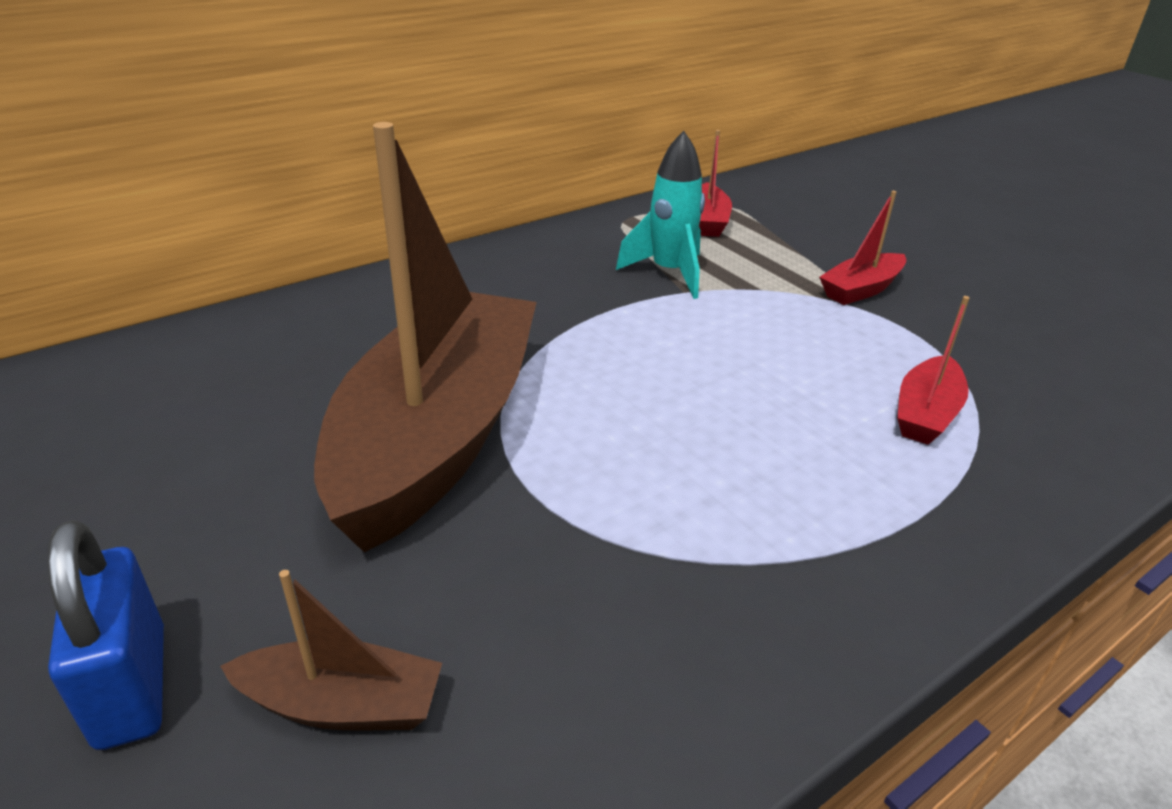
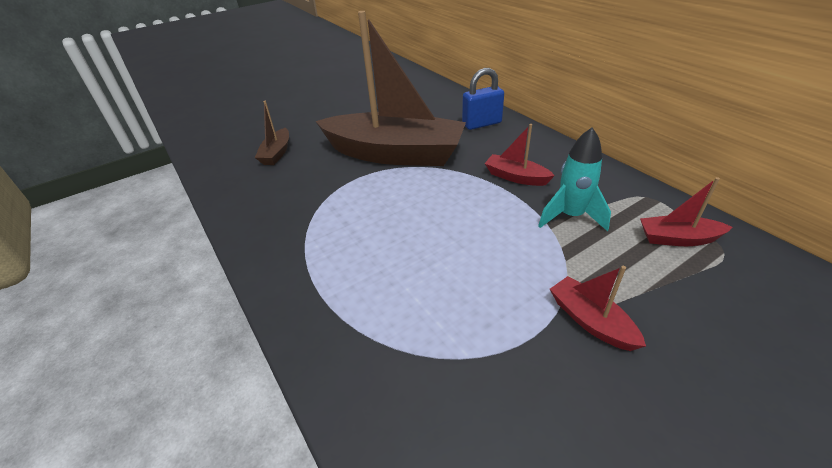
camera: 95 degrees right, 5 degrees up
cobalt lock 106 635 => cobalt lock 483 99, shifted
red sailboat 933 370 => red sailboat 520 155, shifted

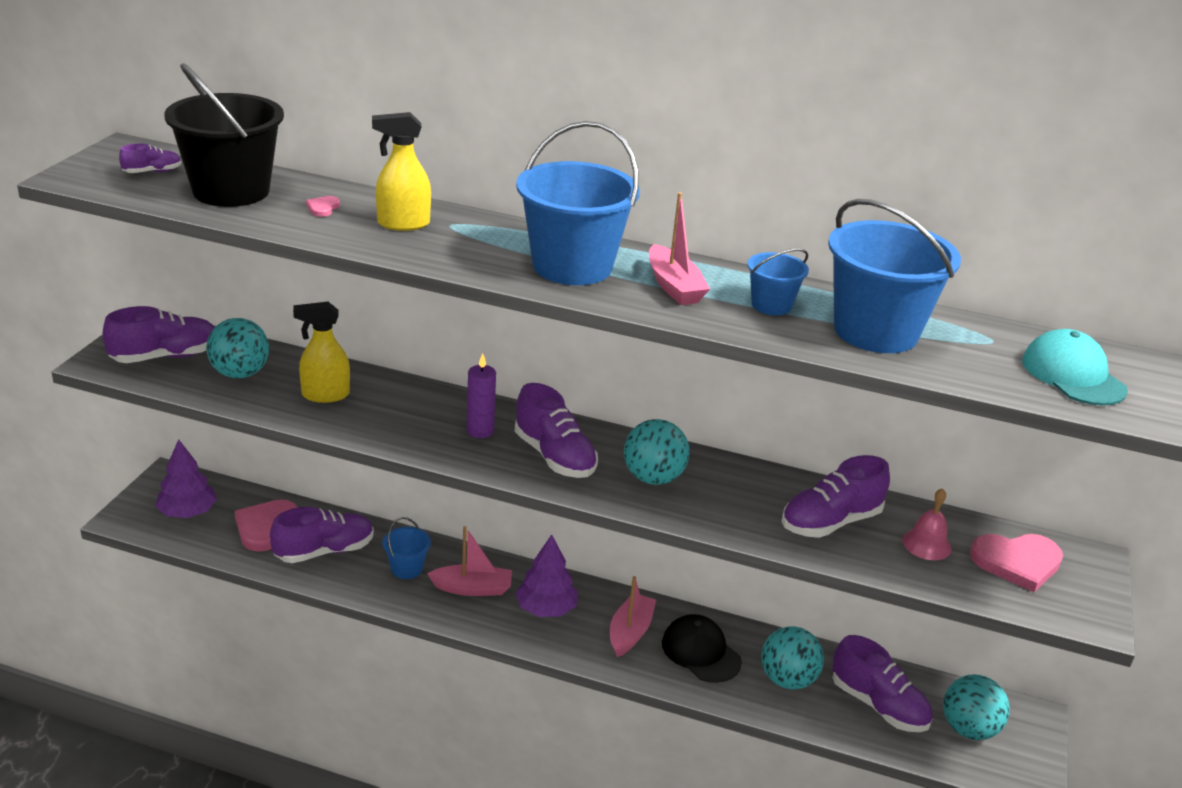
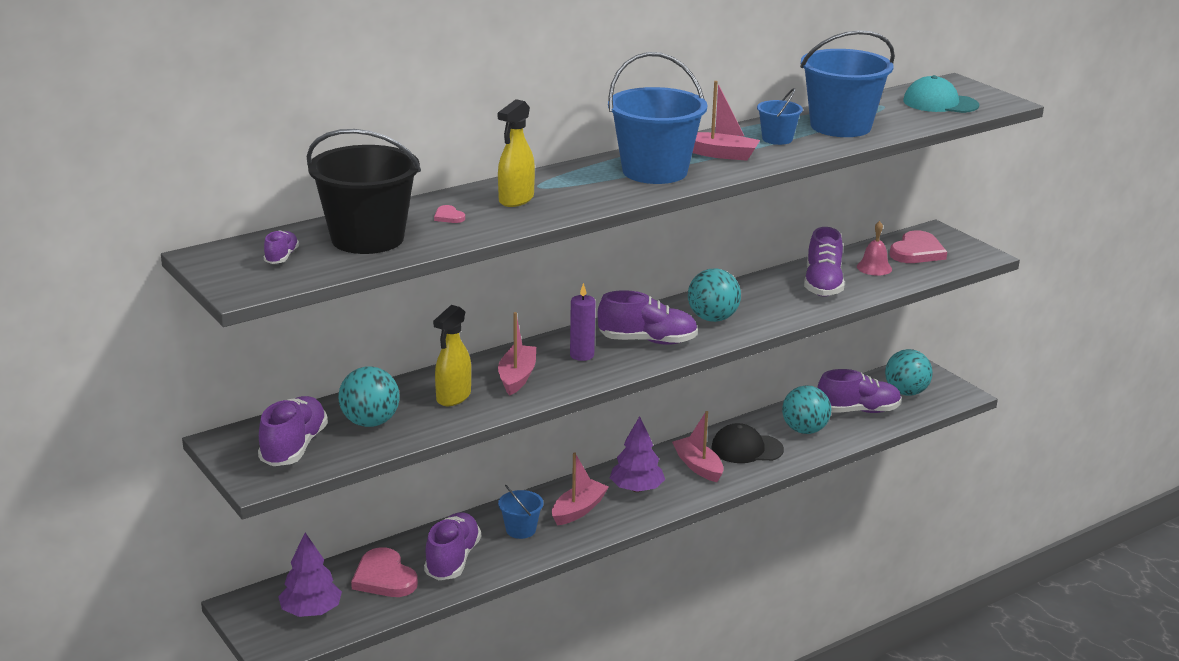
camera: 50 degrees left, 5 degrees down
nothing => rosy sailboat 517 353

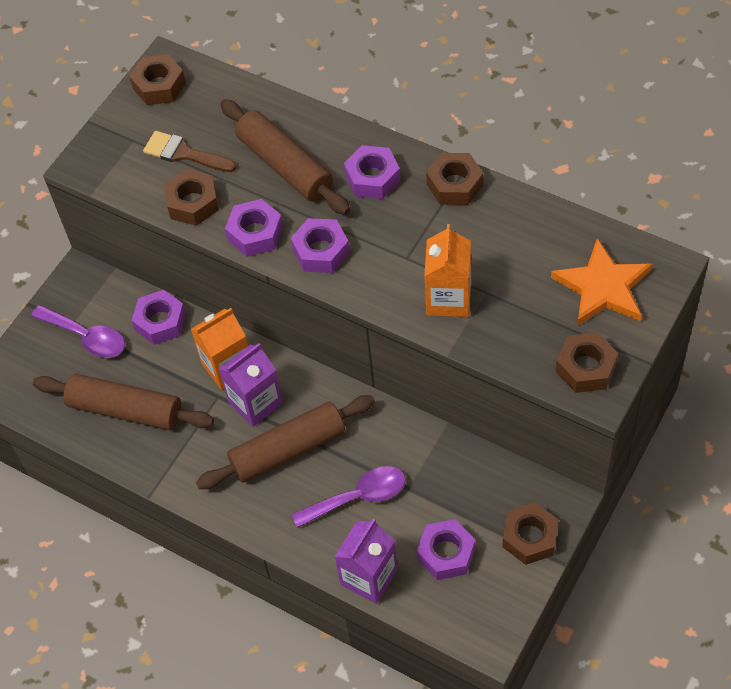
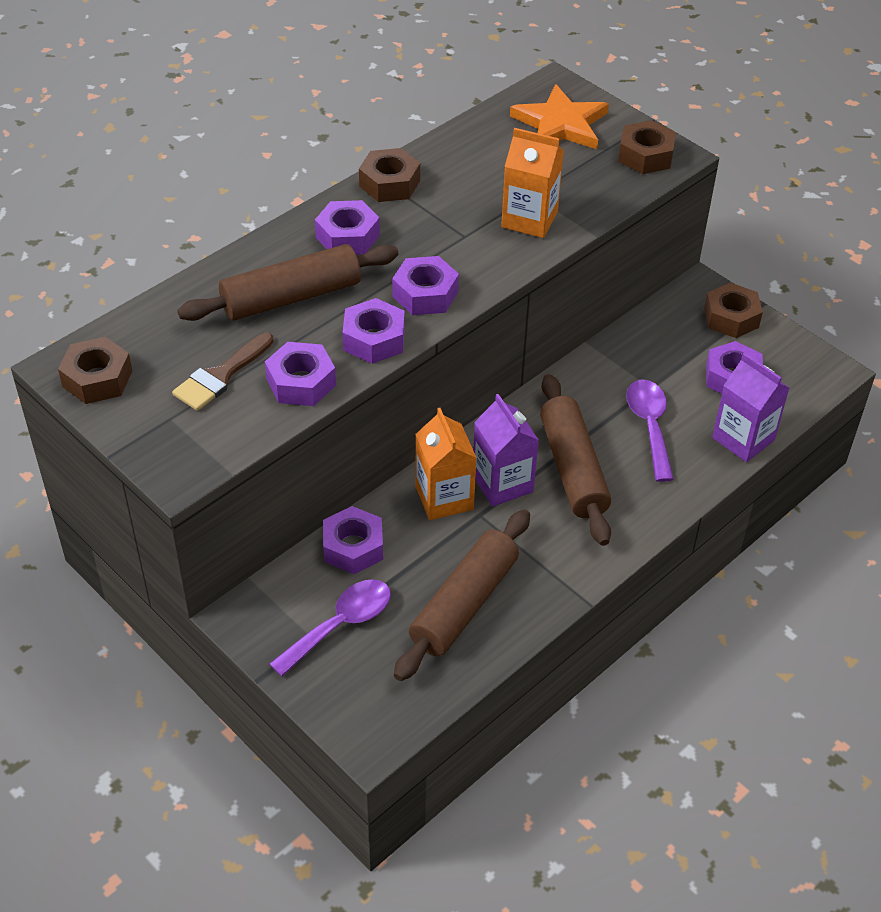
camera: 80 degrees left, 10 degrees down
brown hexagon nut 191 197 => purple hexagon nut 300 374

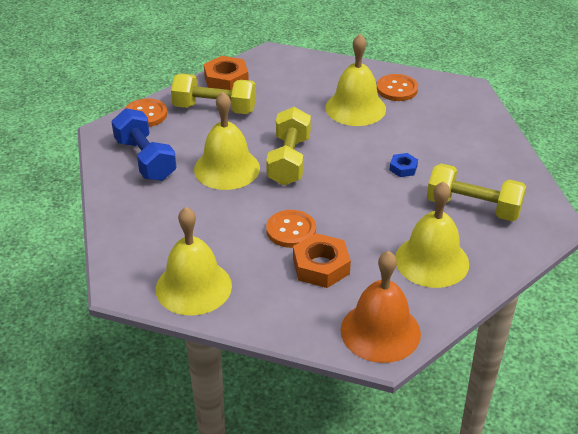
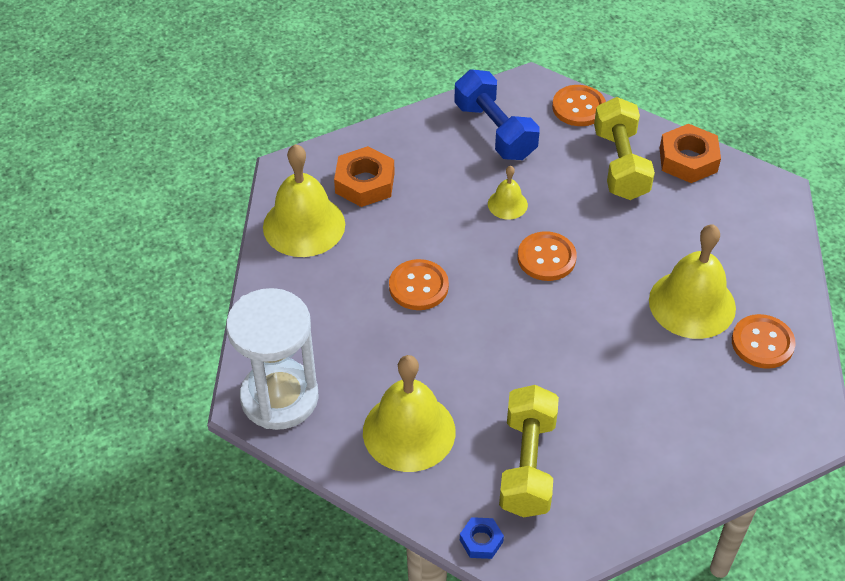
camera: 75 degrees right, 10 degrees up
orange-coloured hand bell 381 307 => snow-white hourglass 272 359
orange-coloured hexagon nut 322 260 => orange-coloured hexagon nut 364 176, shifted
cobalt free weight 144 144 => cobalt free weight 497 114, 75 degrees counterclockwise
cobalt hexagon nut 404 165 => cobalt hexagon nut 482 538, shifted
bright yellow hand bell 227 141 => bright yellow hand bell 508 192, x0.49
bright yellow free weight 288 146 => orange-coloured shirt button 547 256

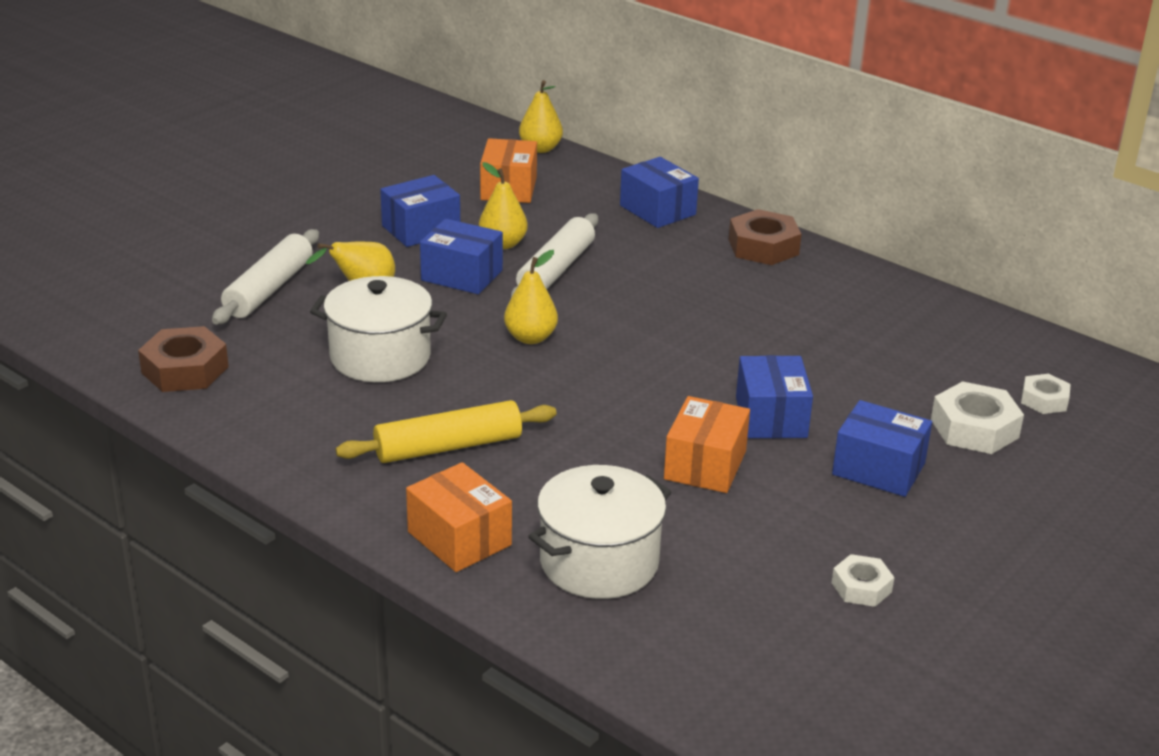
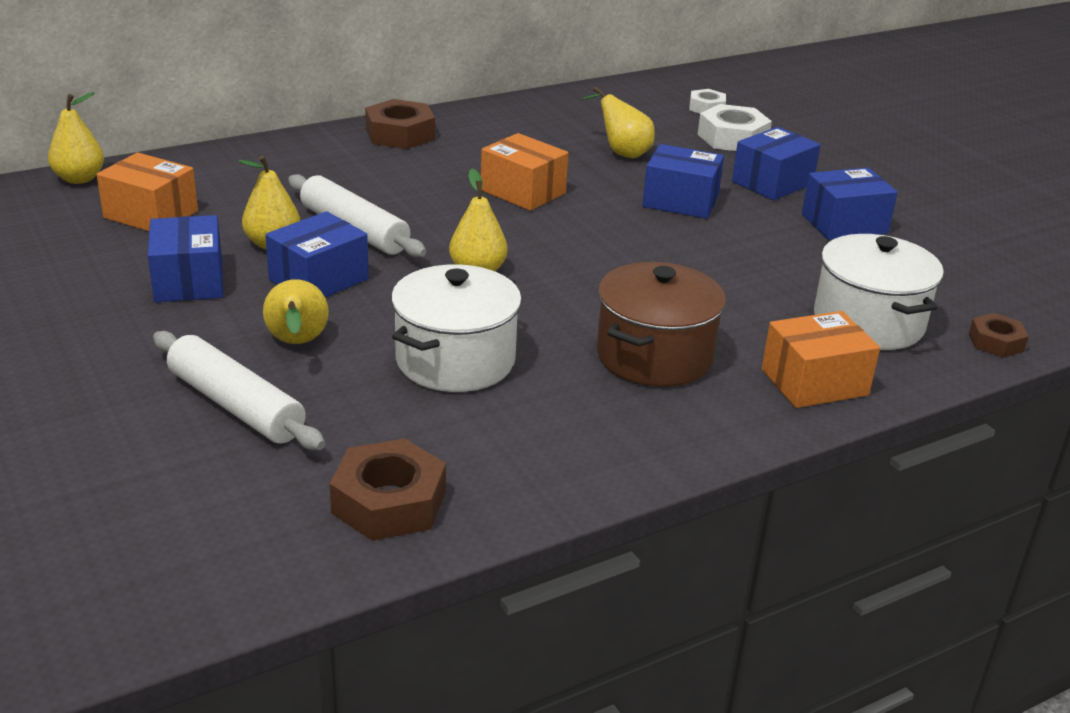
camera: 70 degrees left, 0 degrees up
orange-coloured parcel 707 444 => orange-coloured parcel 524 172, shifted
nothing => bright yellow pear fruit 618 122
bright yellow pastry roller 446 431 => brown stockpot 661 324
cobalt parcel 659 192 => cobalt parcel 850 204, shifted
nothing => brown hexagon nut 999 335
snow-white hexagon nut 863 580 => nothing

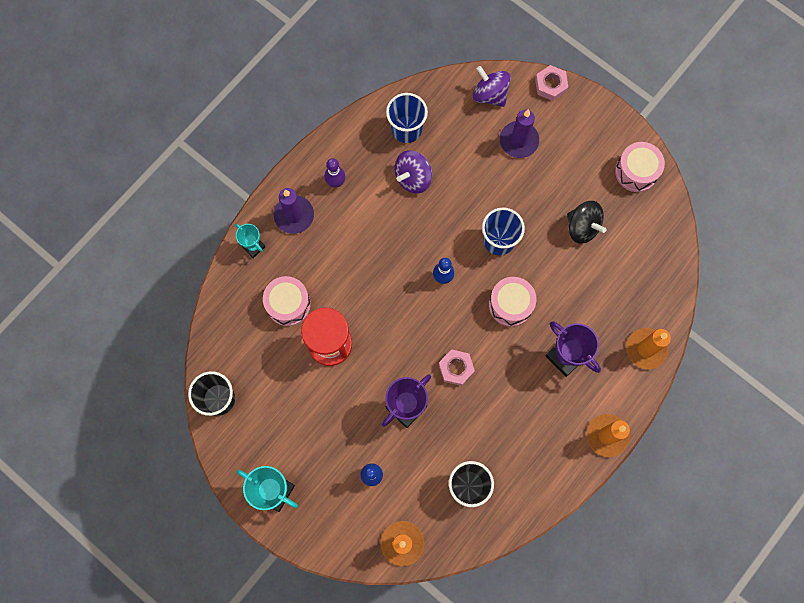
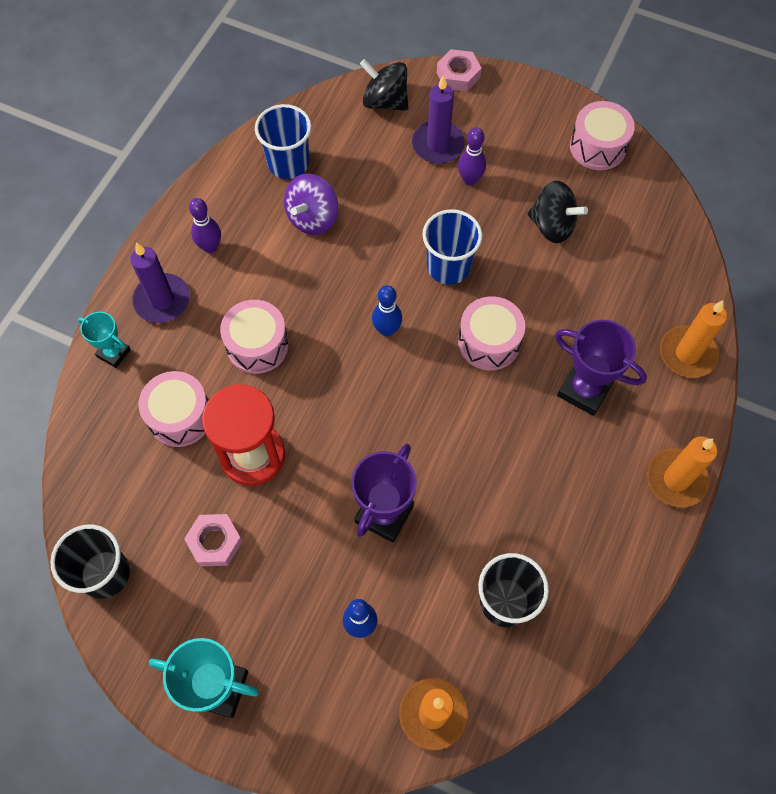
camera: 15 degrees left, 10 degrees down
rosy hexagon nut 457 367 => rosy hexagon nut 213 540, shifted
nothing => rosy snare drum 254 337
purple toy top 491 86 => ebony toy top 384 85
nothing => purple tenpin 472 156

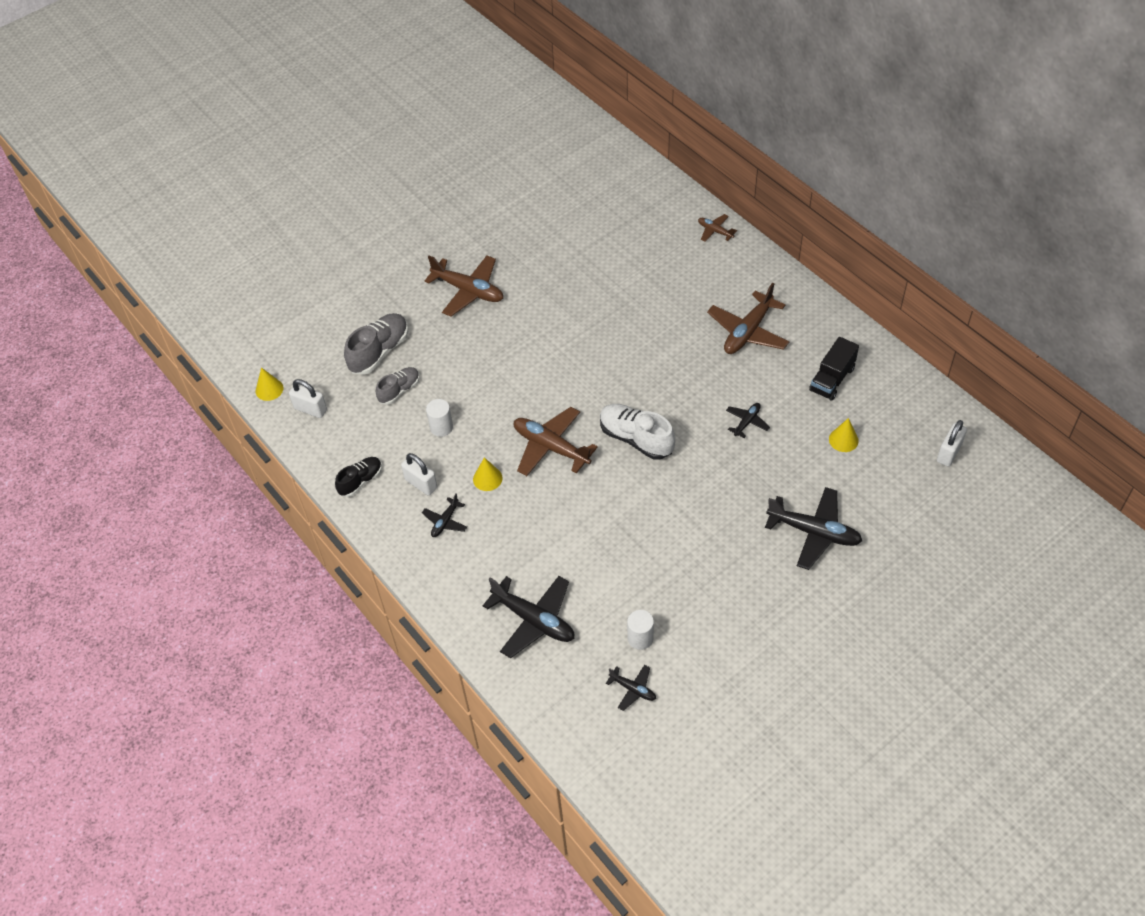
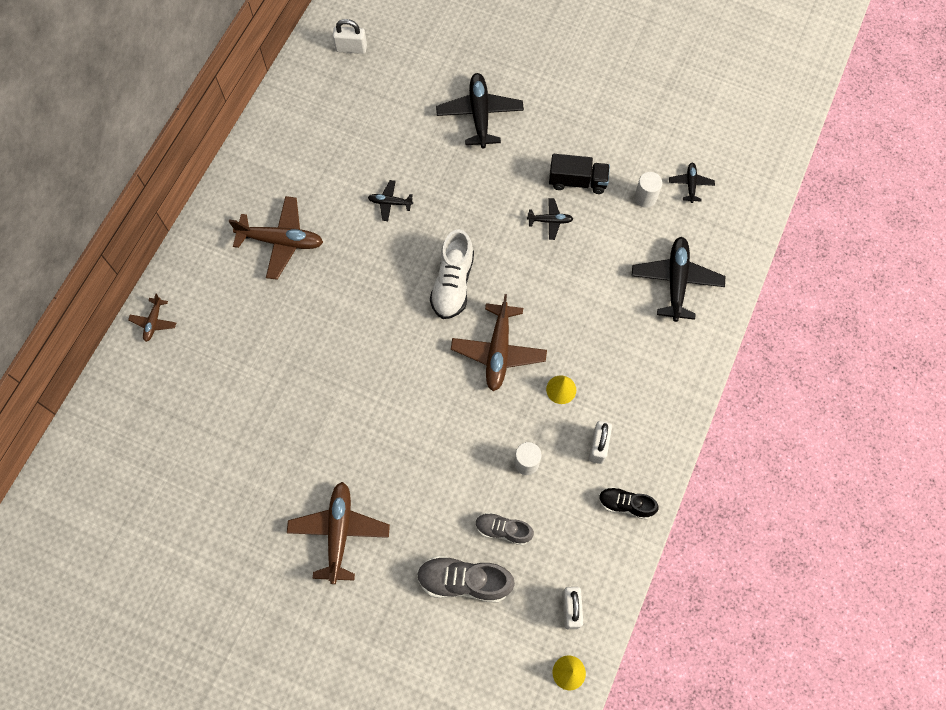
camera: 120 degrees left, 15 degrees up
ebony toy plane 444 515 => ebony toy plane 550 219, shifted
ebony toy truck 834 368 => ebony toy truck 579 174, shifted
bright yellow solid cone 844 435 => nothing

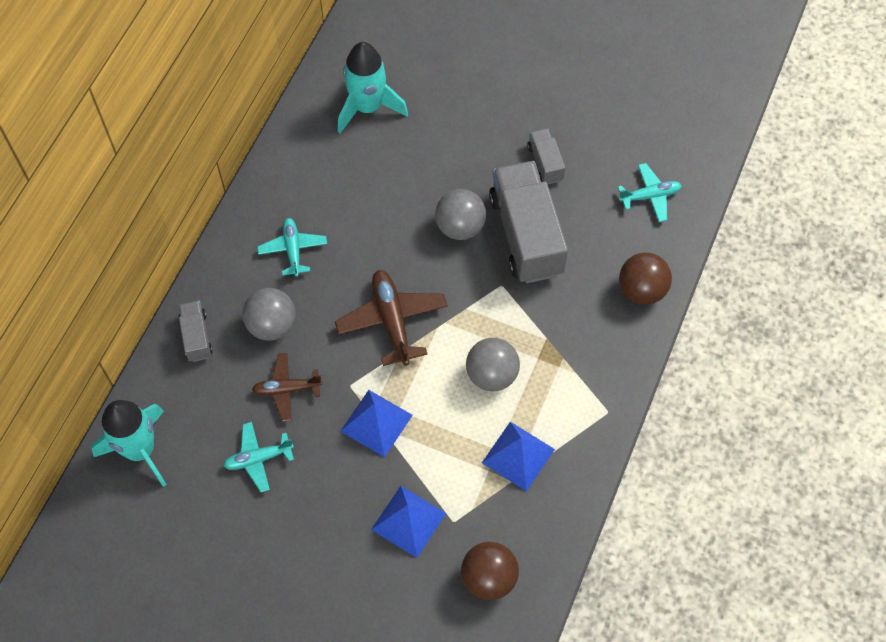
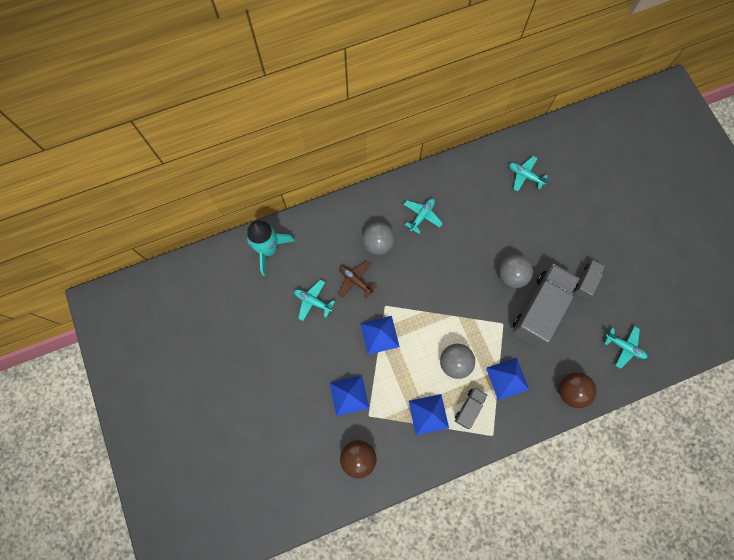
camera: 45 degrees right, 10 degrees up
ash-grey toy truck 195 331 => ash-grey toy truck 471 408, shifted
nothing => cobalt pyramid 507 379
teal spaceship 373 87 => teal toy plane 528 173
brown toy plane 391 318 => nothing

